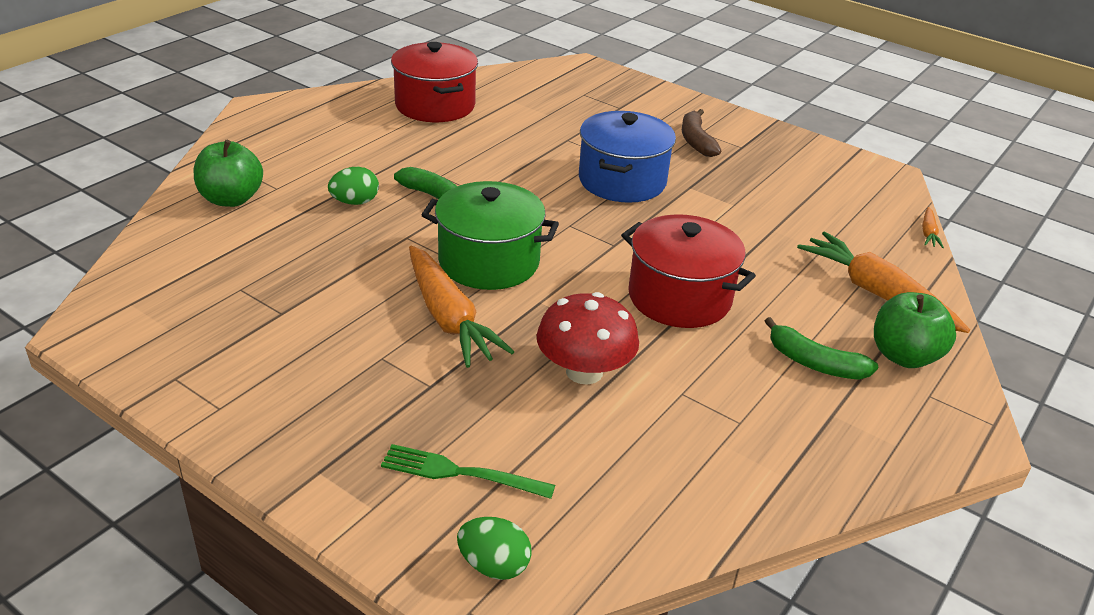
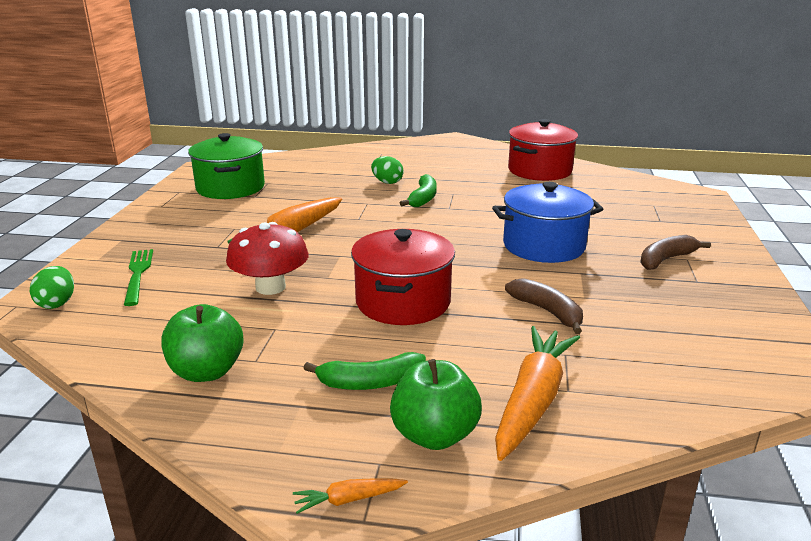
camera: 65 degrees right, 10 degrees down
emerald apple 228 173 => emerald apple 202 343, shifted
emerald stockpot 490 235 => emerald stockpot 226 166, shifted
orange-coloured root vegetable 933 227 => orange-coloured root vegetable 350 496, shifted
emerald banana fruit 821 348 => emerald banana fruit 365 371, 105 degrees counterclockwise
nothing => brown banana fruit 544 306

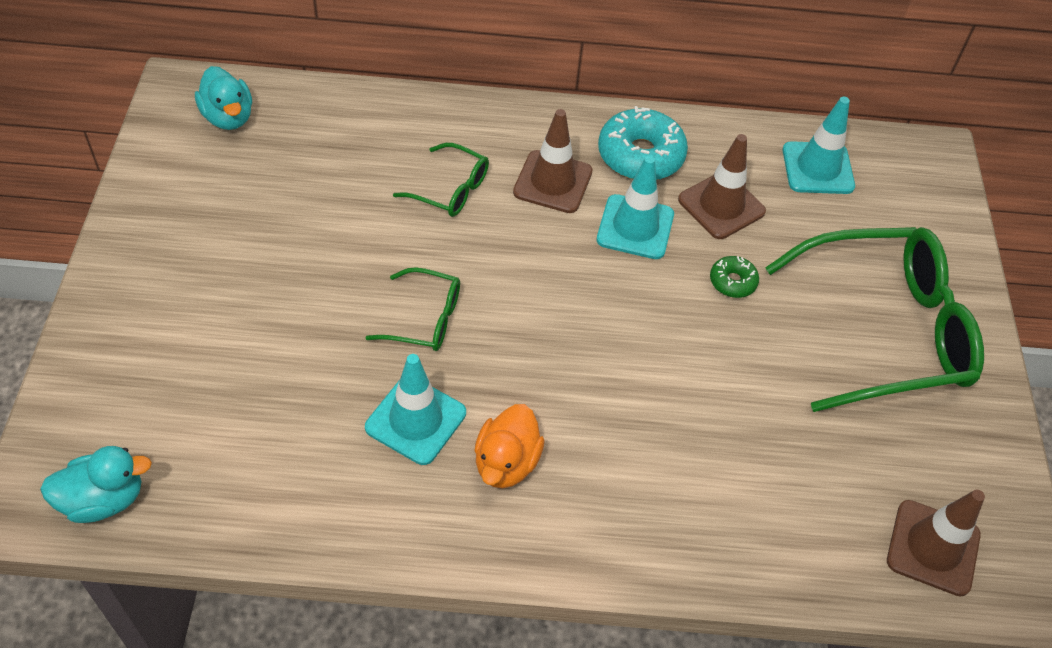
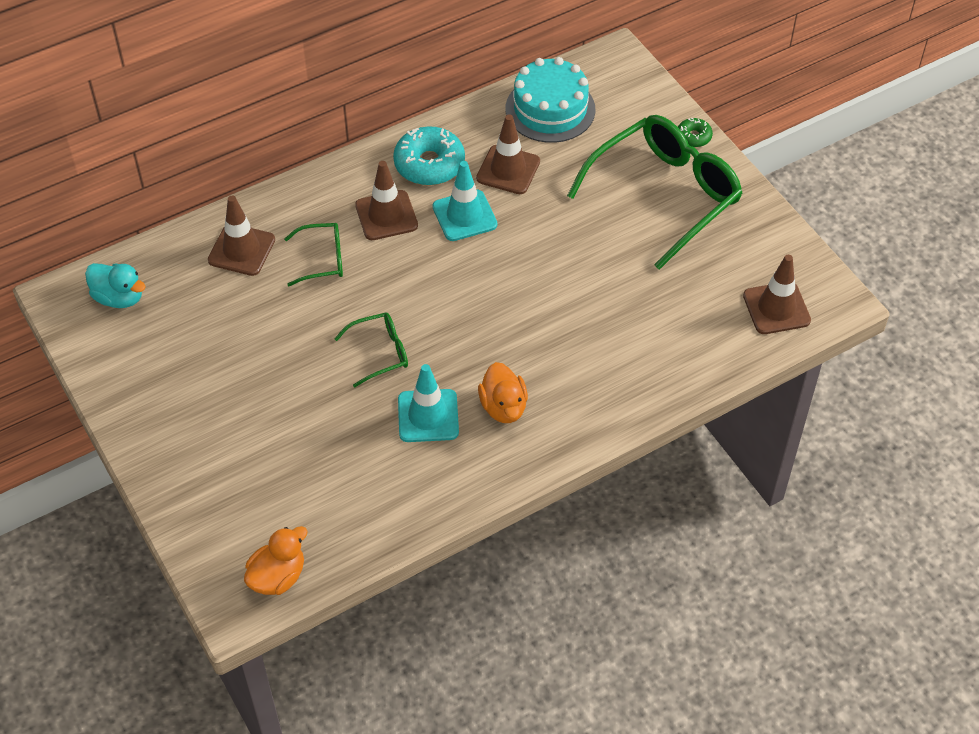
camera: 30 degrees left, 0 degrees up
nothing => brown traffic cone 241 236
teal duck 96 484 => orange-coloured duck 276 560
teal traffic cone 819 145 => teal layer cake 551 100
emerald donut 734 277 => emerald donut 695 132, shifted

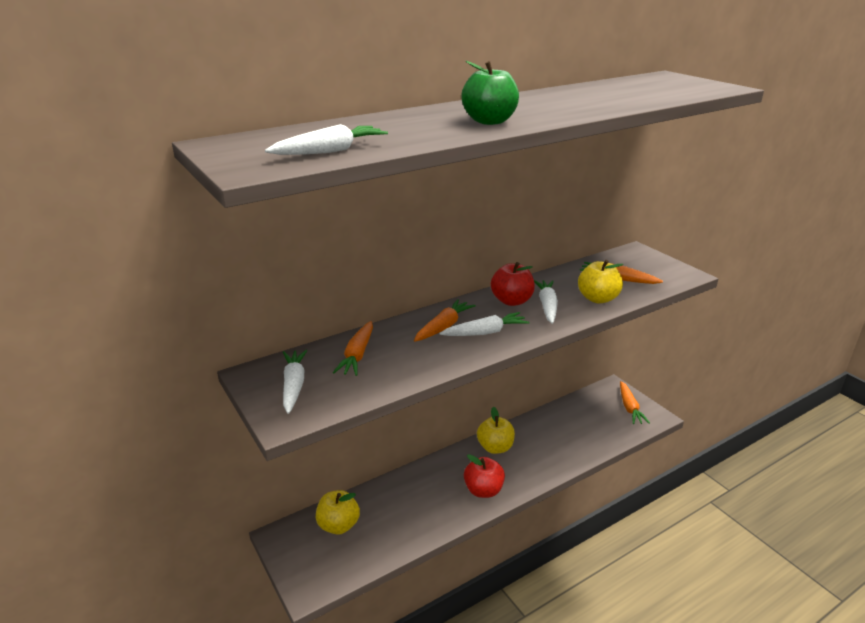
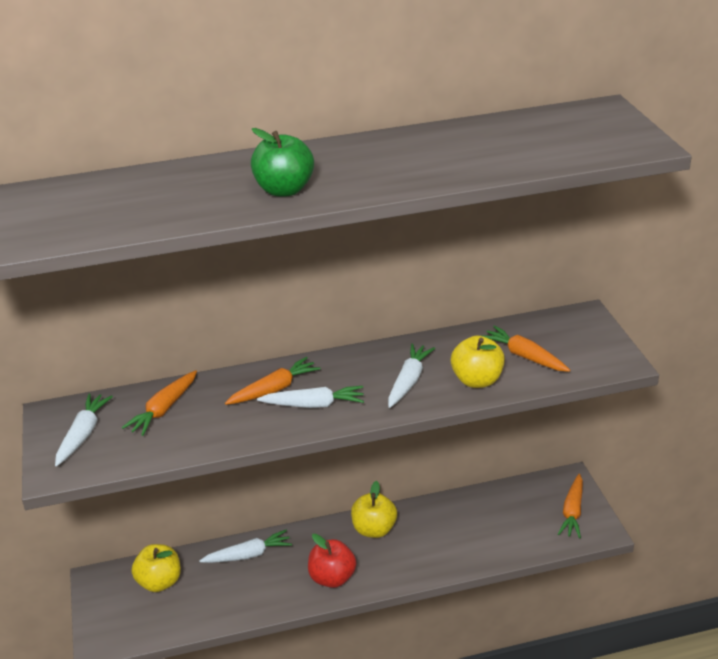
camera: 20 degrees right, 5 degrees up
snow-white root vegetable 326 139 => snow-white root vegetable 245 546, shifted
red apple 513 284 => nothing

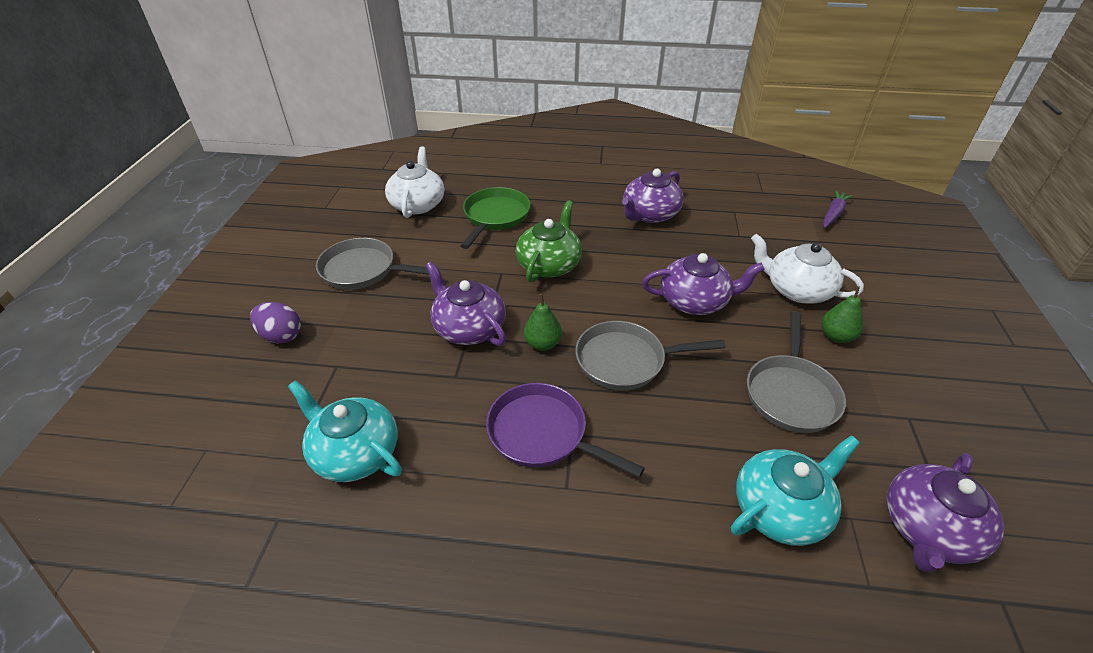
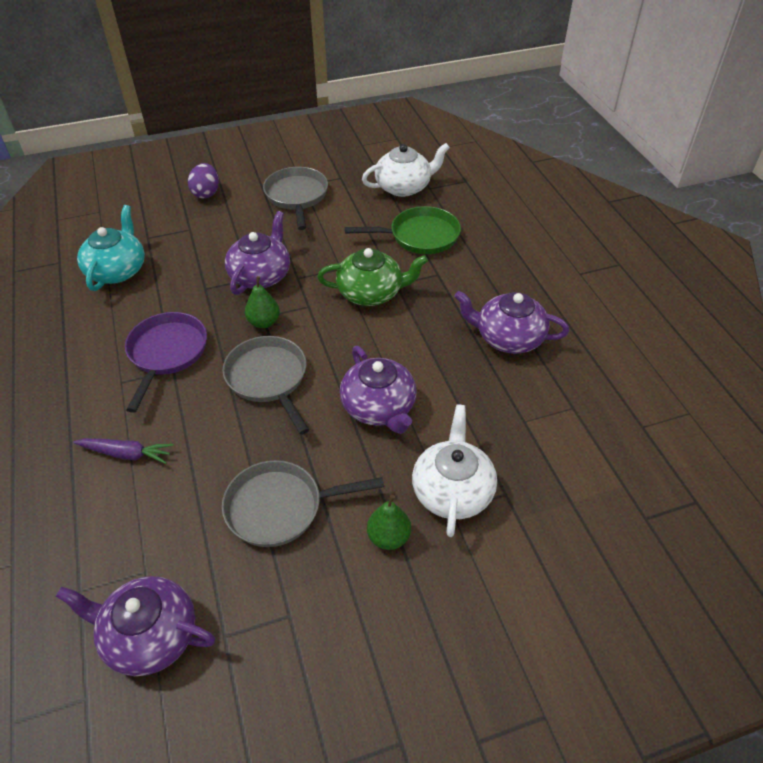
camera: 65 degrees right, 5 degrees up
purple root vegetable 838 209 => purple root vegetable 123 451, shifted
teal tea pot 795 490 => nothing

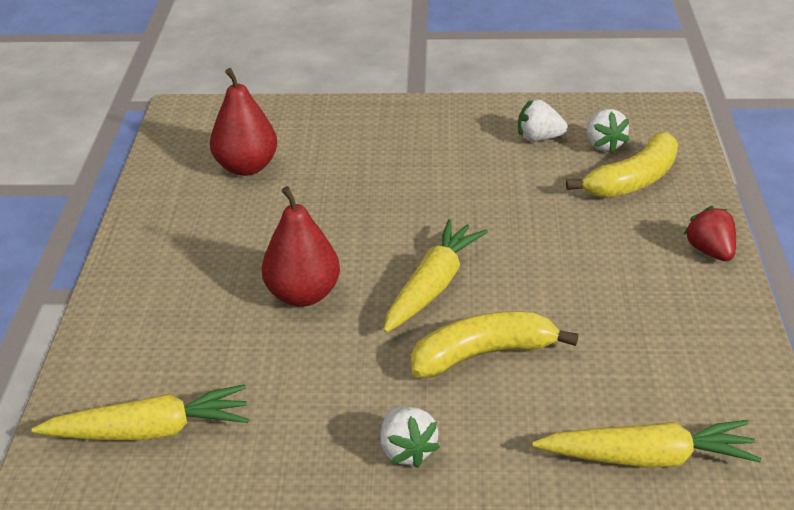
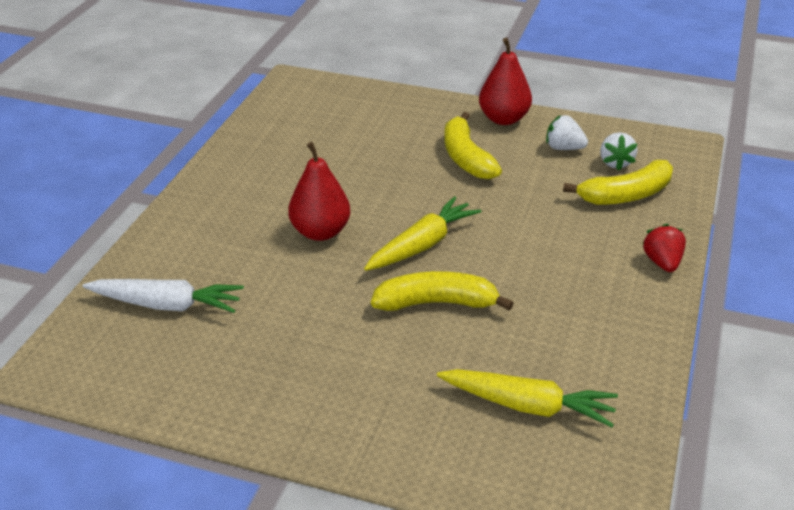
camera: 15 degrees right, 0 degrees up
bright yellow root vegetable 140 412 => snow-white root vegetable 163 296
nothing => bright yellow banana fruit 473 145
red pear fruit 243 122 => red pear fruit 505 81, shifted
snow-white toy strawberry 410 437 => nothing

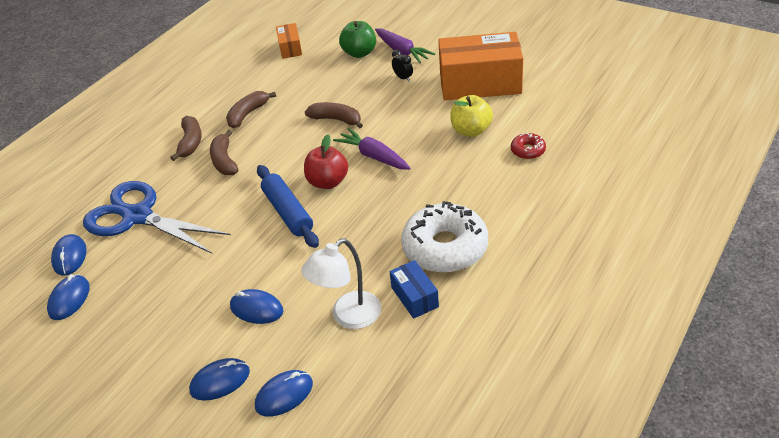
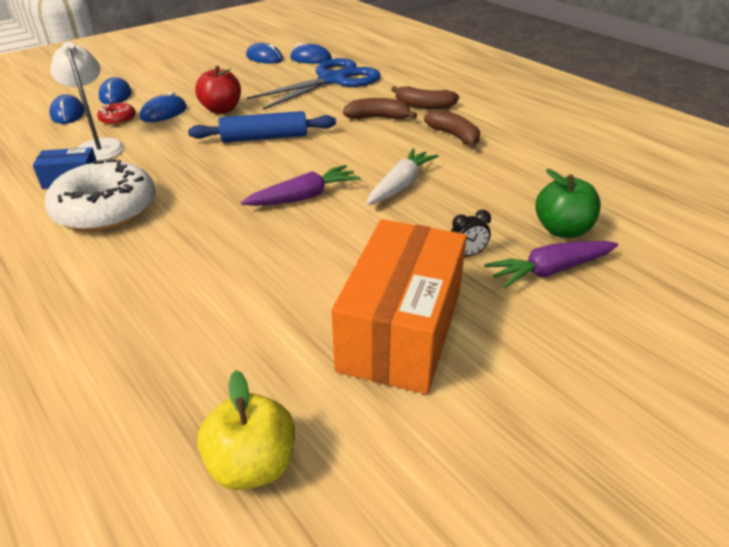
camera: 105 degrees right, 5 degrees down
red donut 528 146 => red donut 116 114, shifted
red apple 326 161 => red apple 218 90, shifted
bright yellow apple 471 116 => bright yellow apple 246 430, shifted
brown banana fruit 334 115 => snow-white root vegetable 402 176
orange-coloured parcel 289 41 => nothing

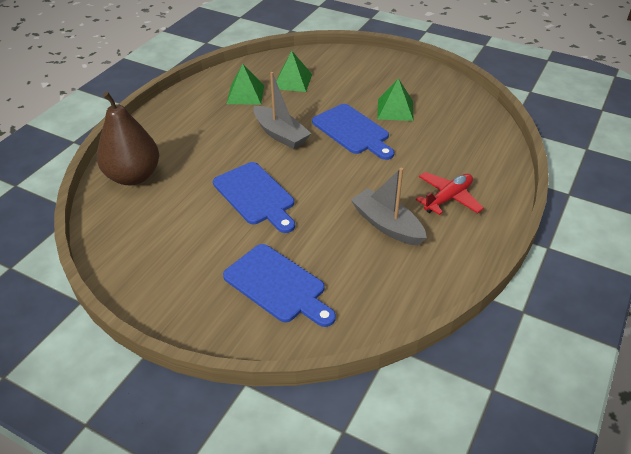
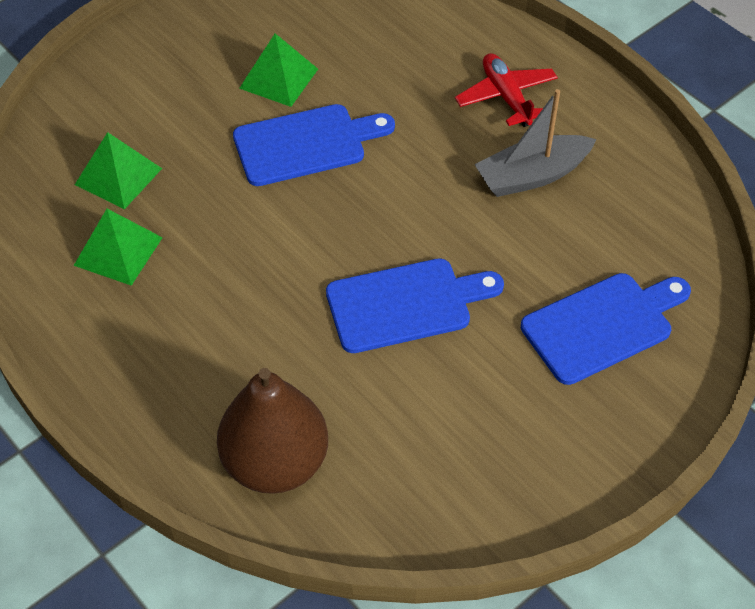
camera: 70 degrees left, 10 degrees up
ash-grey sailboat 282 110 => nothing

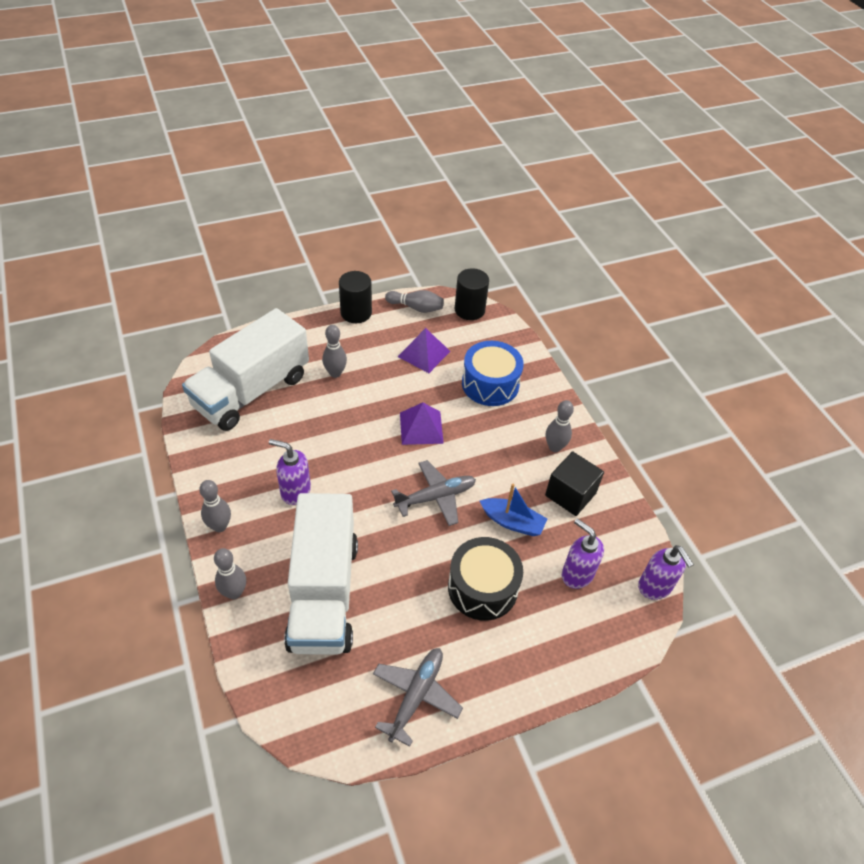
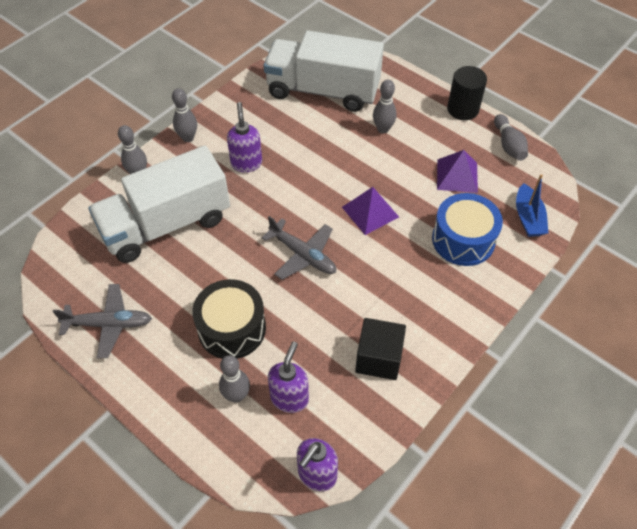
camera: 65 degrees right, 5 degrees up
ash-grey tenpin 560 426 => ash-grey tenpin 234 379, shifted
cobalt sailboat 513 509 => cobalt sailboat 532 205, shifted
ebony cylinder shape 472 294 => nothing

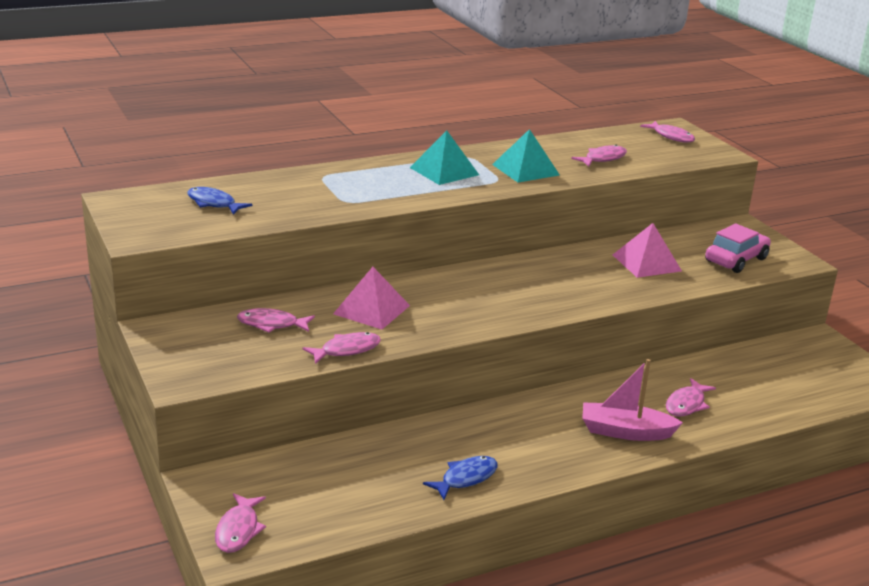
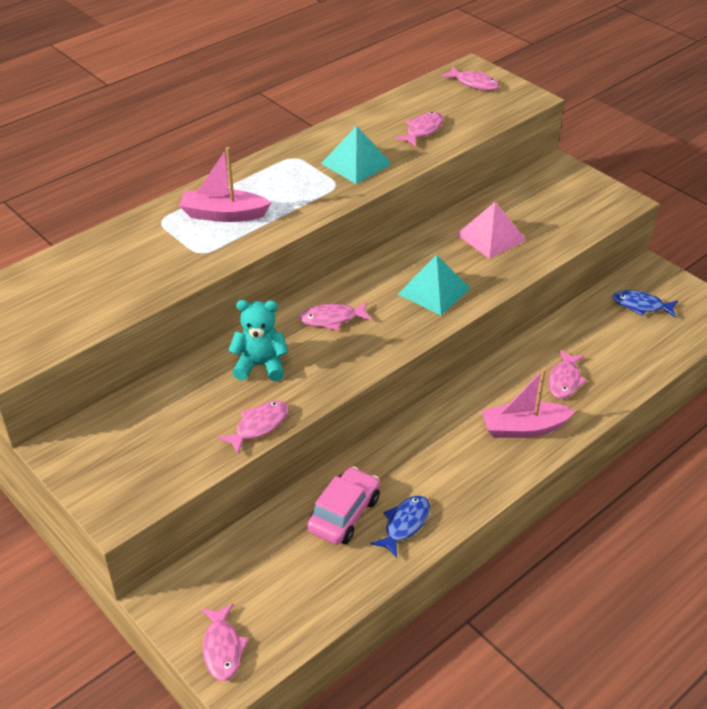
camera: 15 degrees left, 15 degrees up
nothing => rosy sailboat 225 184
rosy pyramid 371 298 => teal teddy 258 340
rosy fish figure 276 320 => rosy fish figure 335 315, shifted
rosy automobile 738 248 => rosy automobile 343 506, shifted
teal pyramid 444 157 => teal pyramid 434 285, shifted
cobalt fish figure 219 201 => cobalt fish figure 645 303, shifted

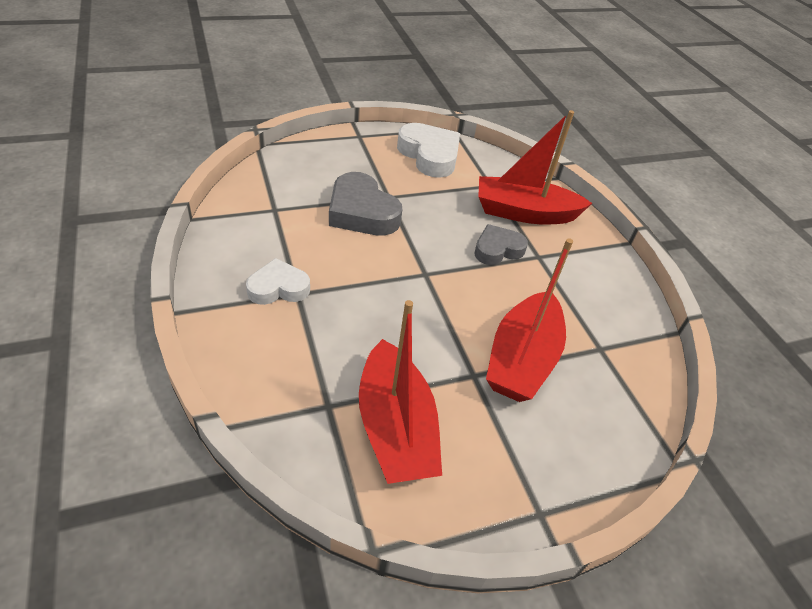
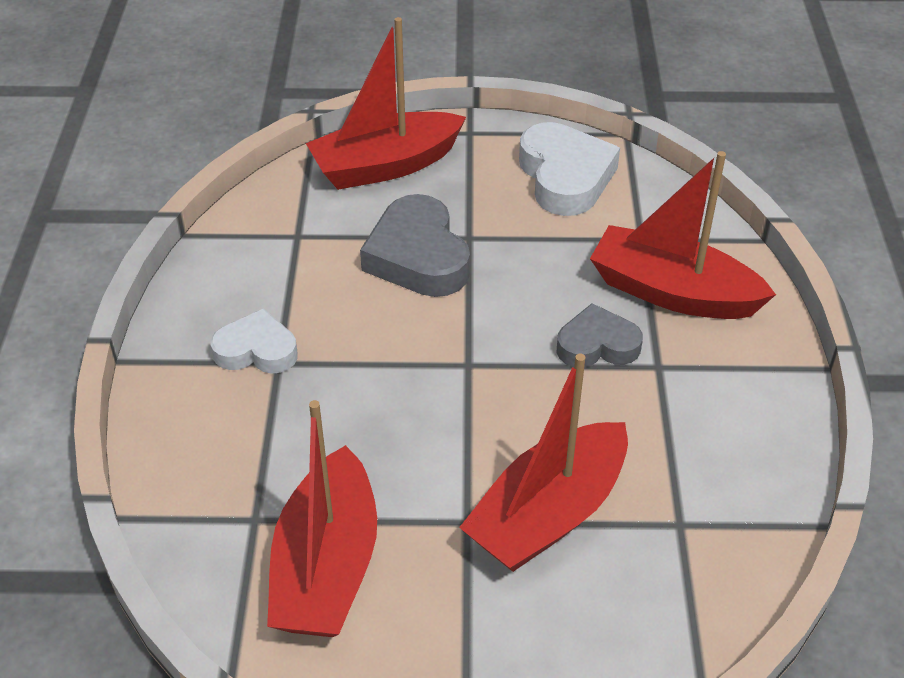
camera: 25 degrees right, 0 degrees up
nothing => red sailboat 386 103

